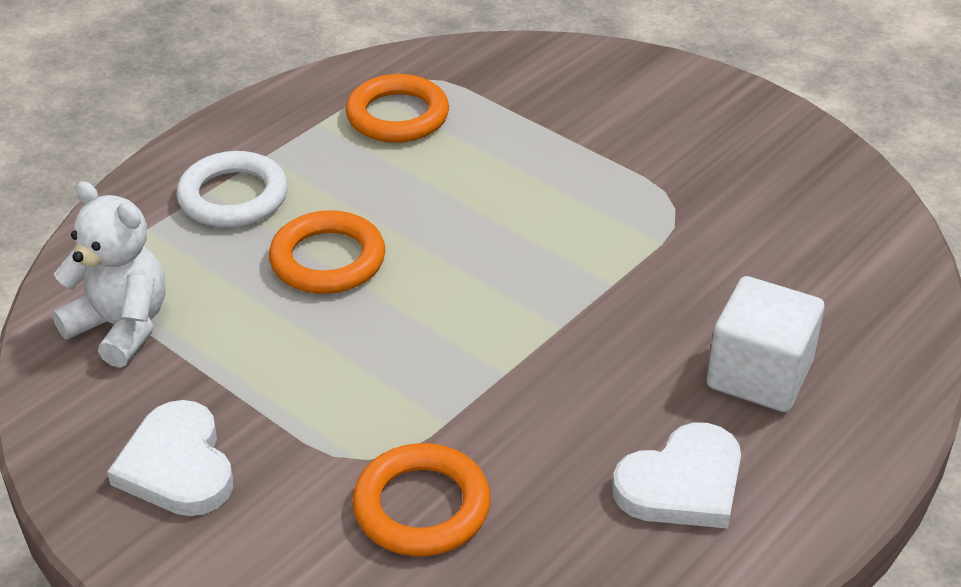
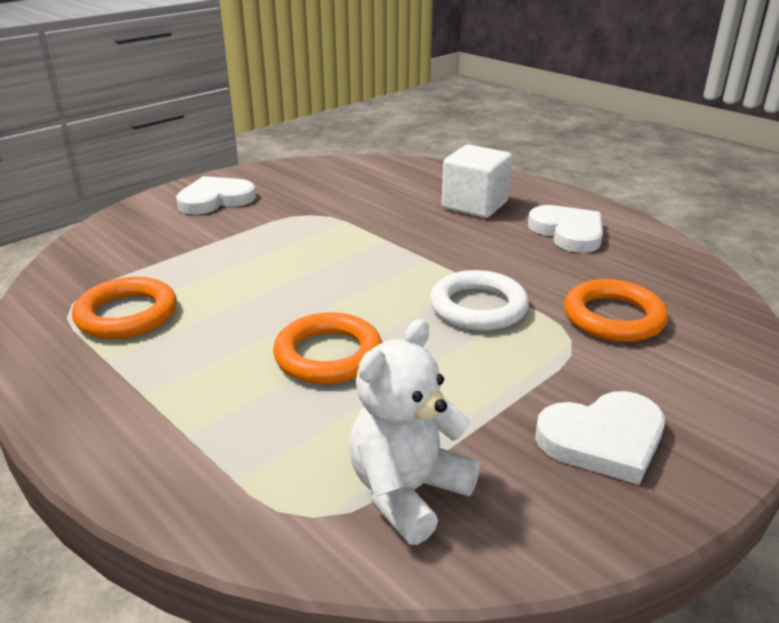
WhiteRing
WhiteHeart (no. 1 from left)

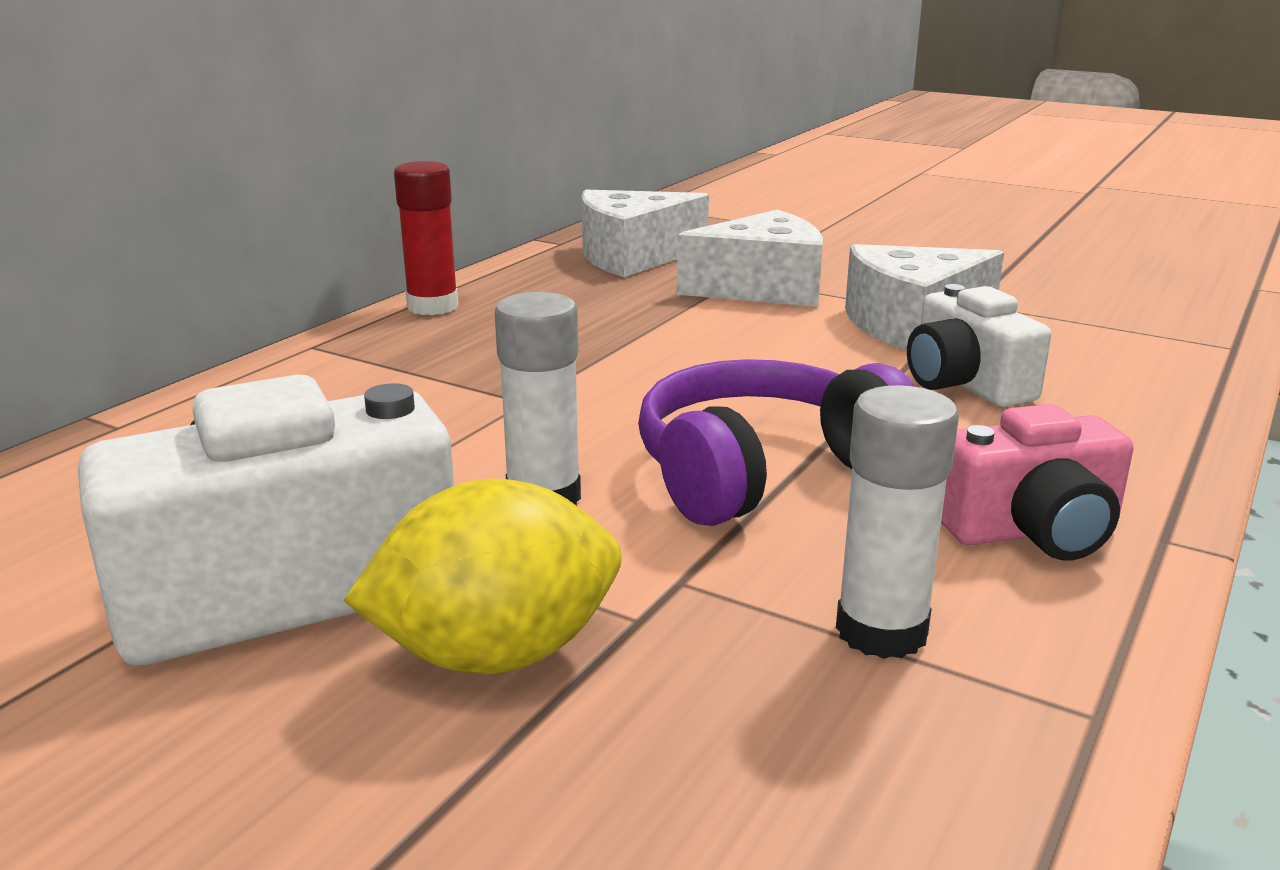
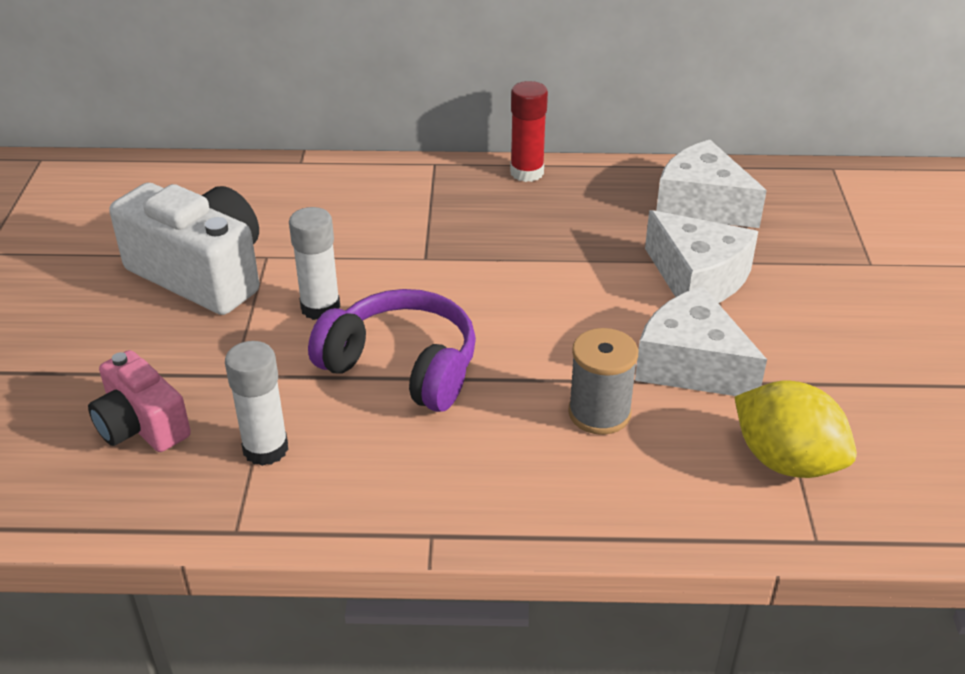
YellowLemon
GreySpool
PinkCamera

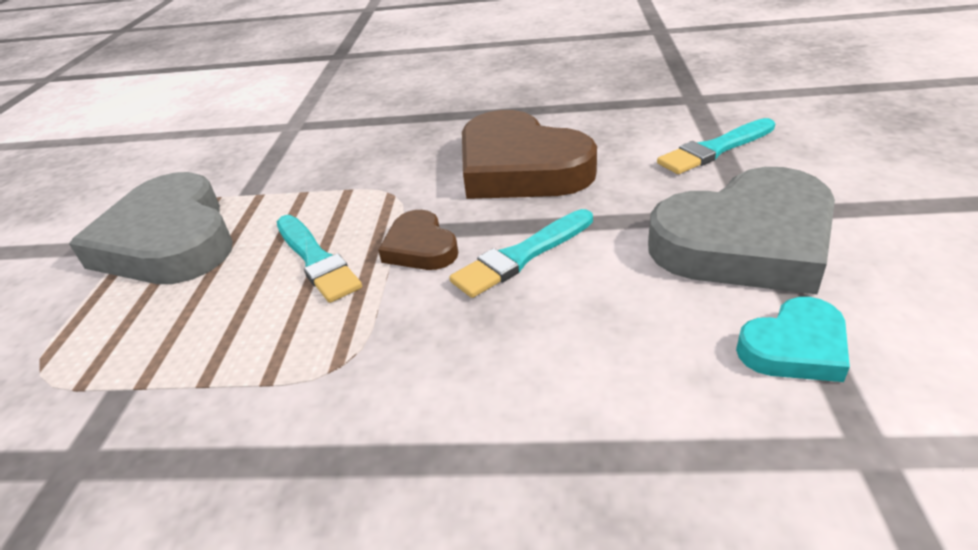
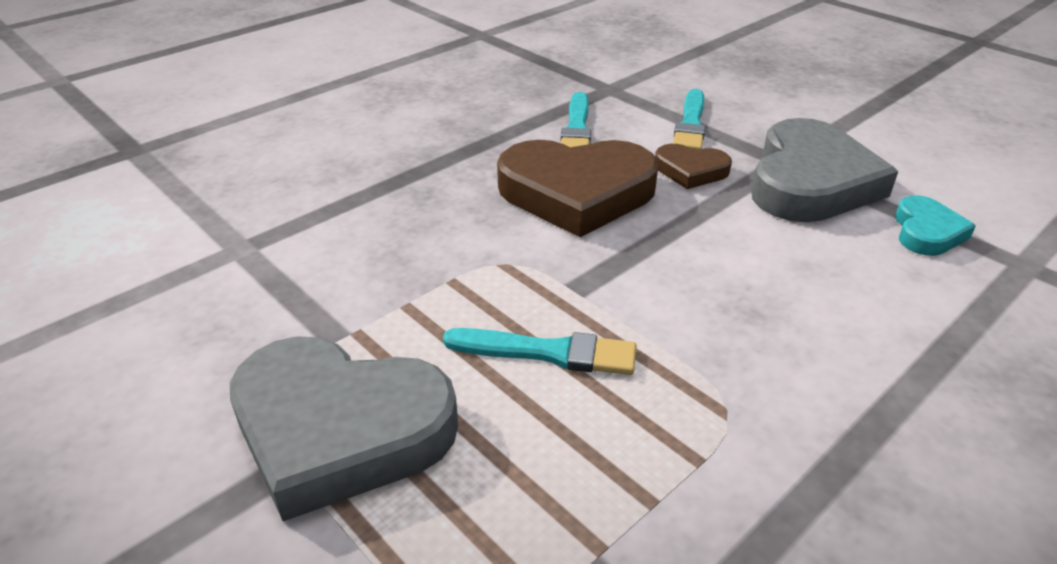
BrownHeart (no. 2 from left)
TurquoiseBrush (no. 2 from left)

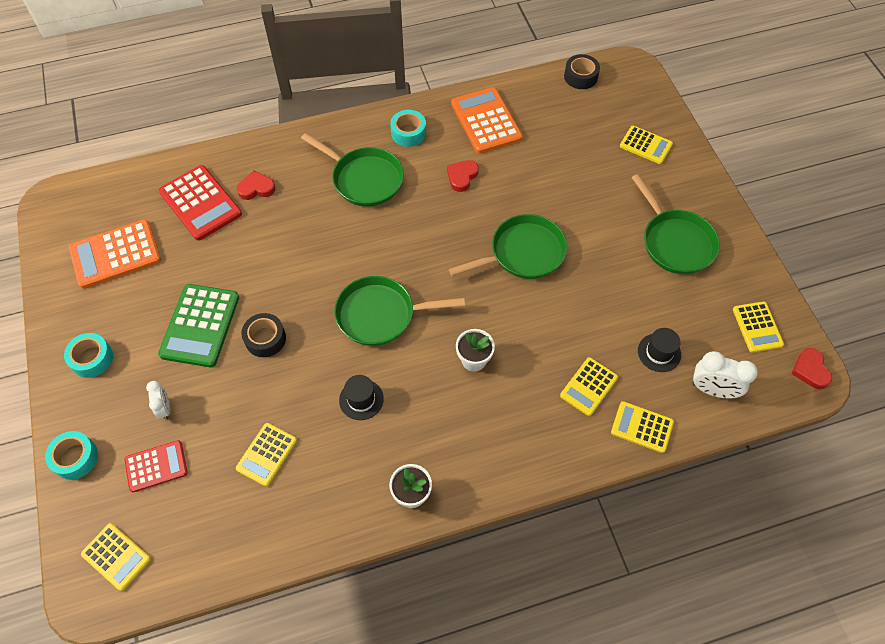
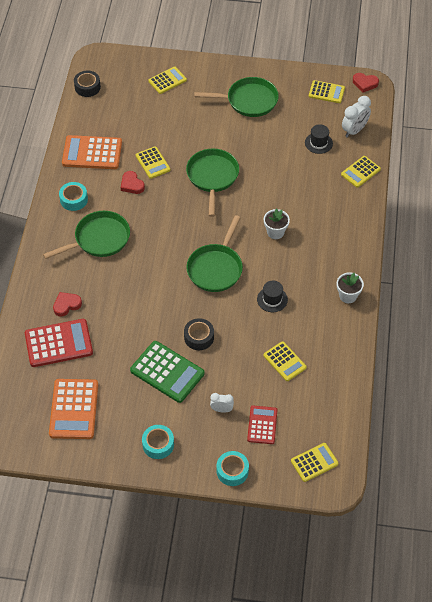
RedHeart (no. 1 from left)
YellowCalculator (no. 1 from left)

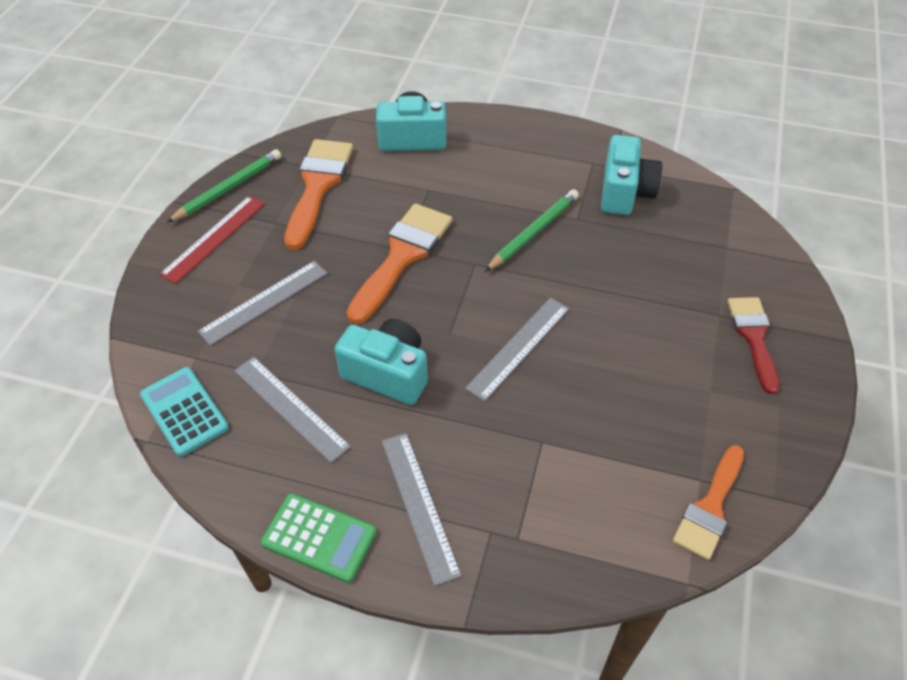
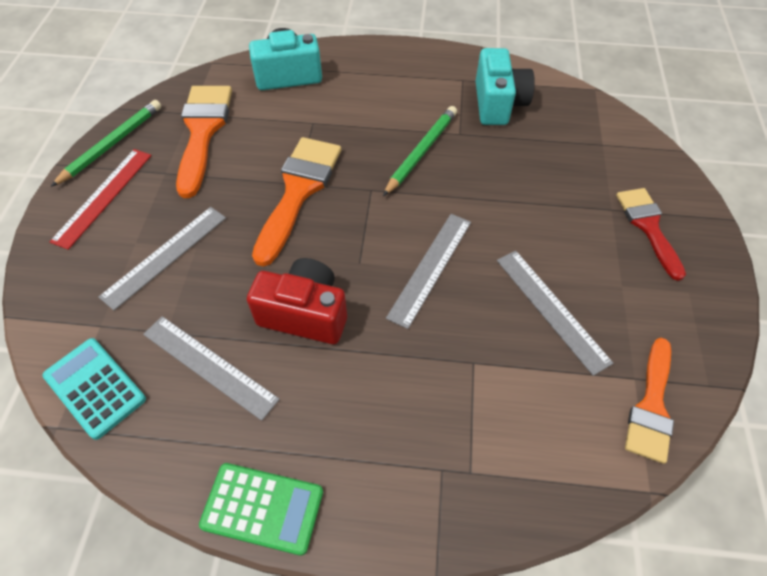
RedCamera
GreyRuler (no. 4 from left)

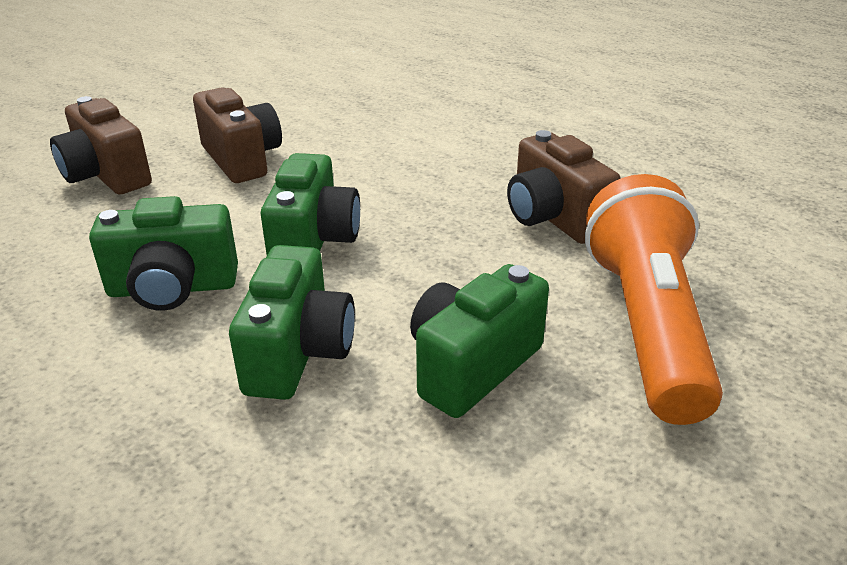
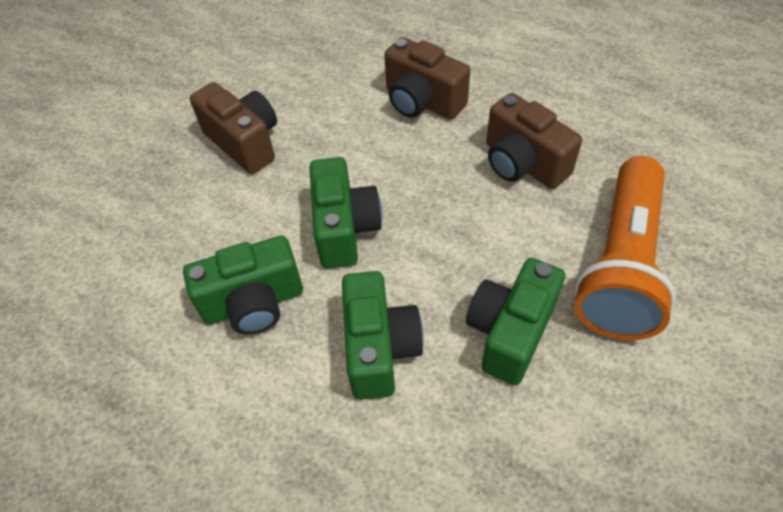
BrownCamera (no. 2 from left)
OrangeFlashlight

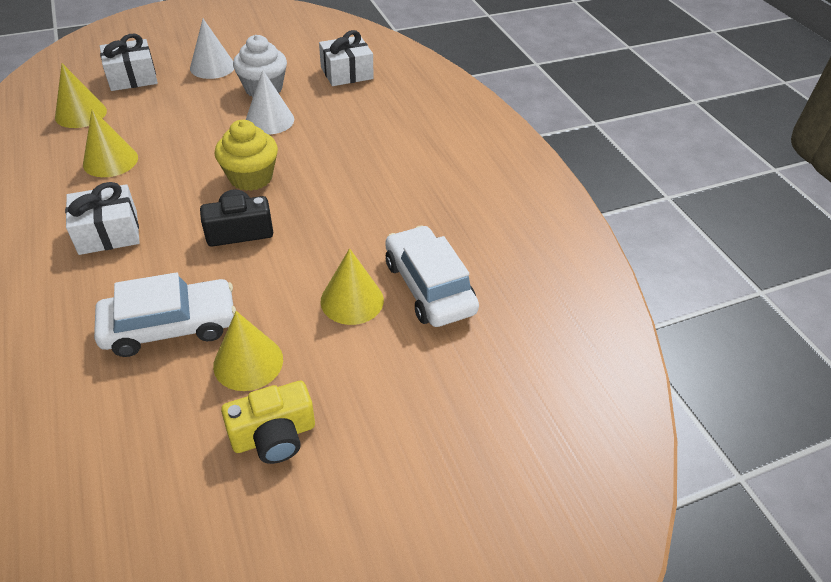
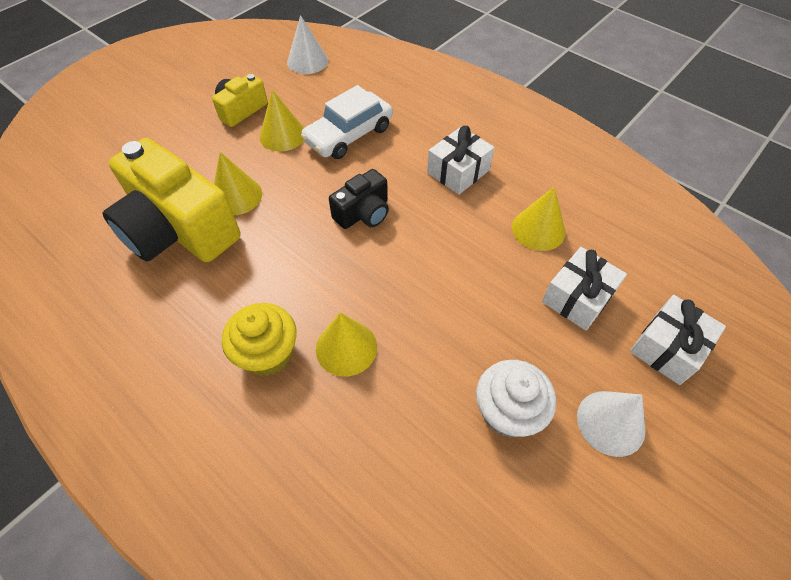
YellowCone (no. 3 from left)
YellowCupcake
WhiteCone (no. 1 from left)
WhiteGift (no. 2 from left)
YellowCamera (no. 1 from left)

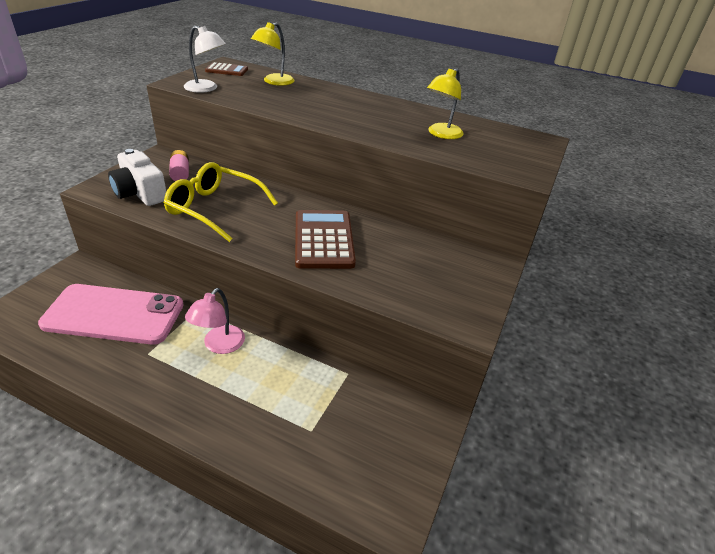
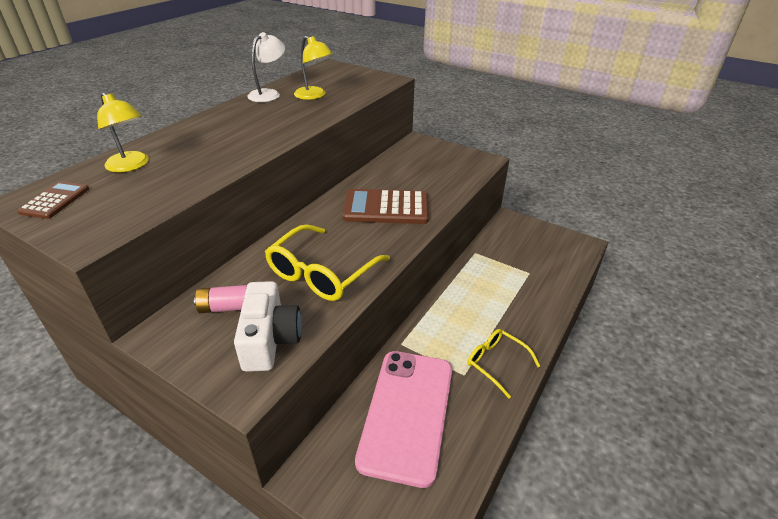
WhiteCamera
WhiteLamp
PinkLamp
YellowGlasses (no. 2 from left)

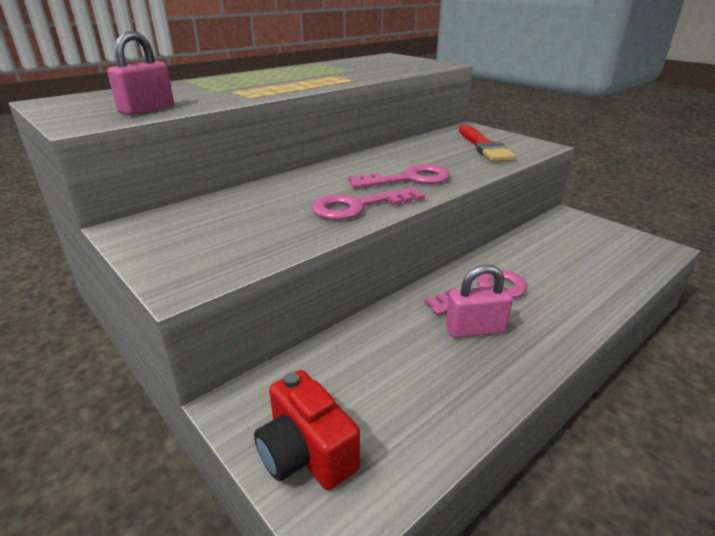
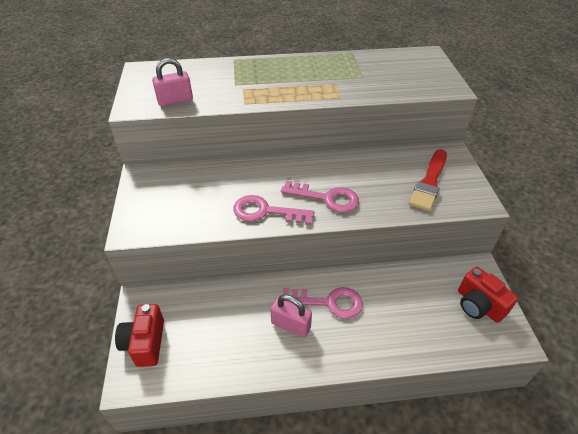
RedCamera (no. 2 from left)

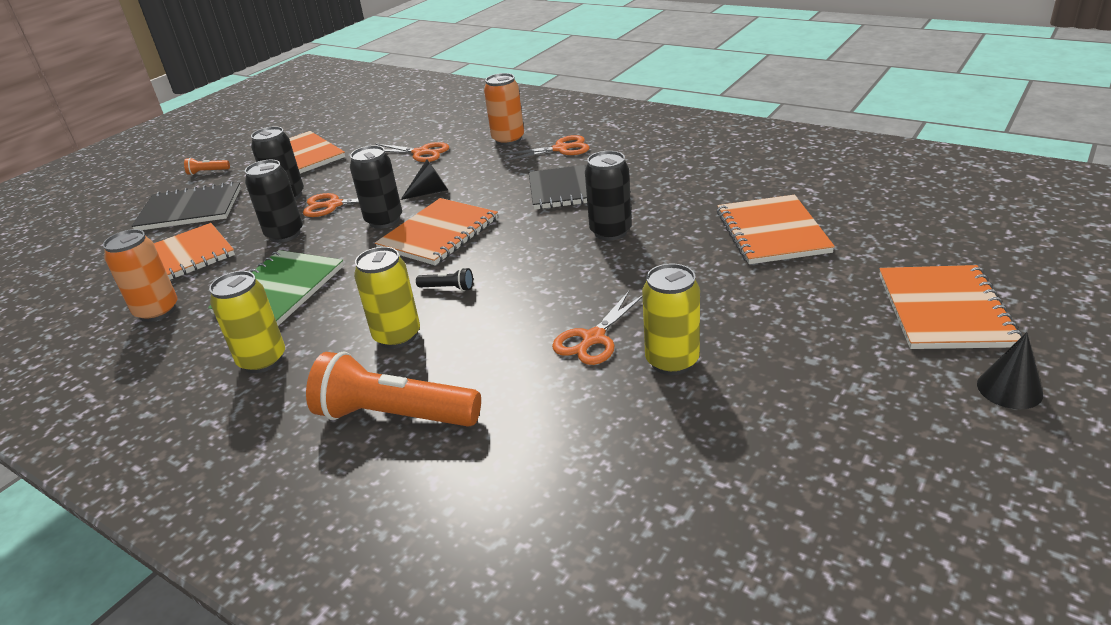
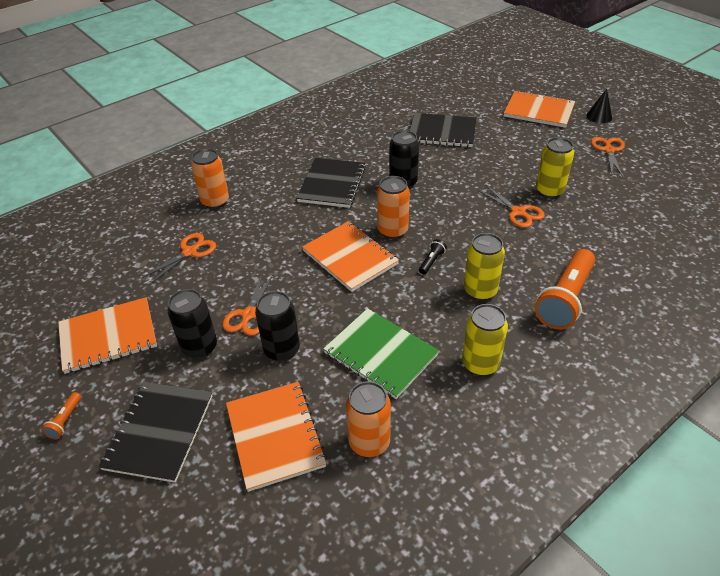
BlackCan (no. 3 from left in the first image)
BlackCone (no. 1 from left in the first image)
OrangeScissors (no. 4 from left)
BlackNotebook (no. 3 from left)
OrangeCan (no. 3 from left)

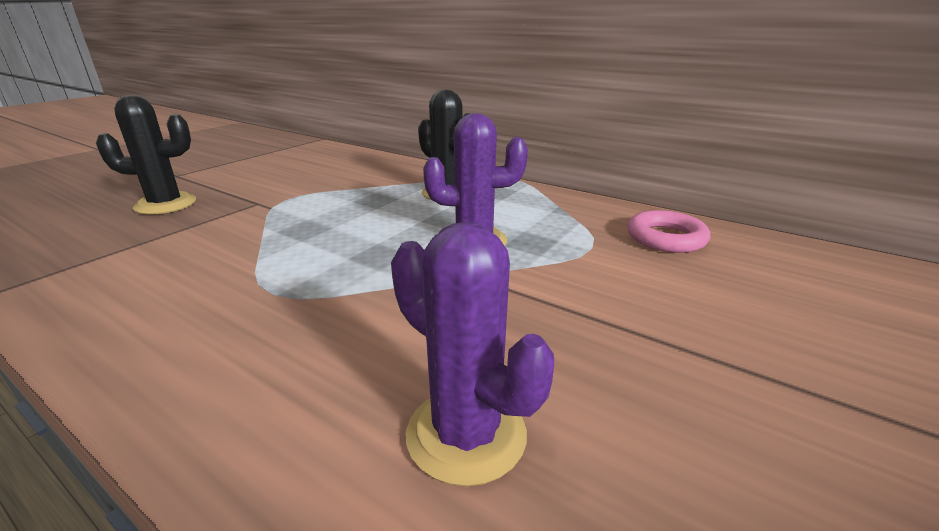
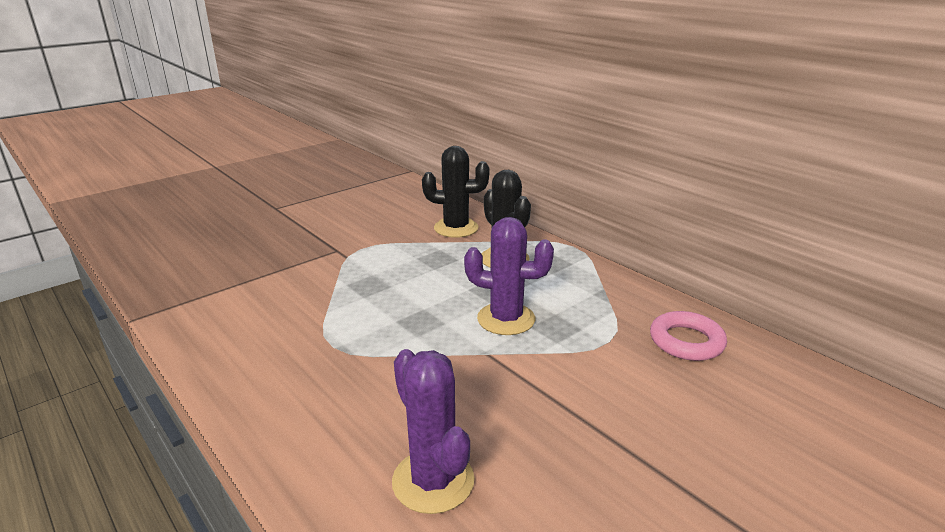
BlackCactus (no. 1 from left)

